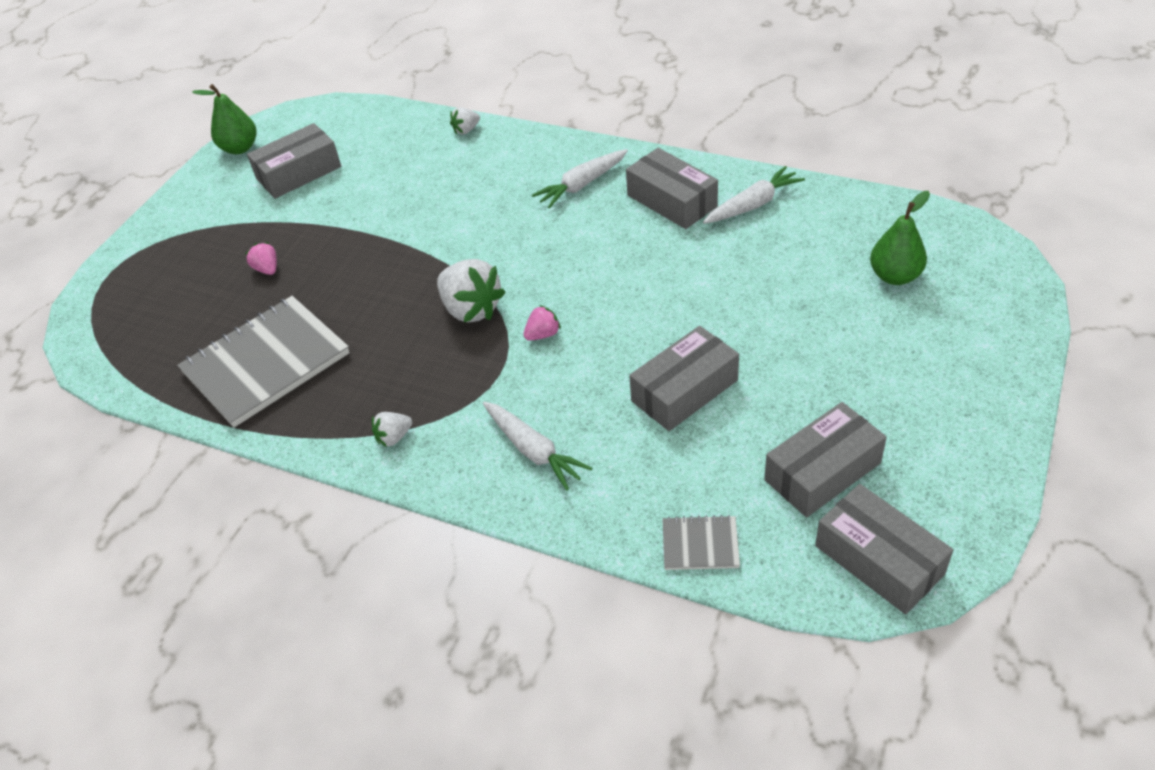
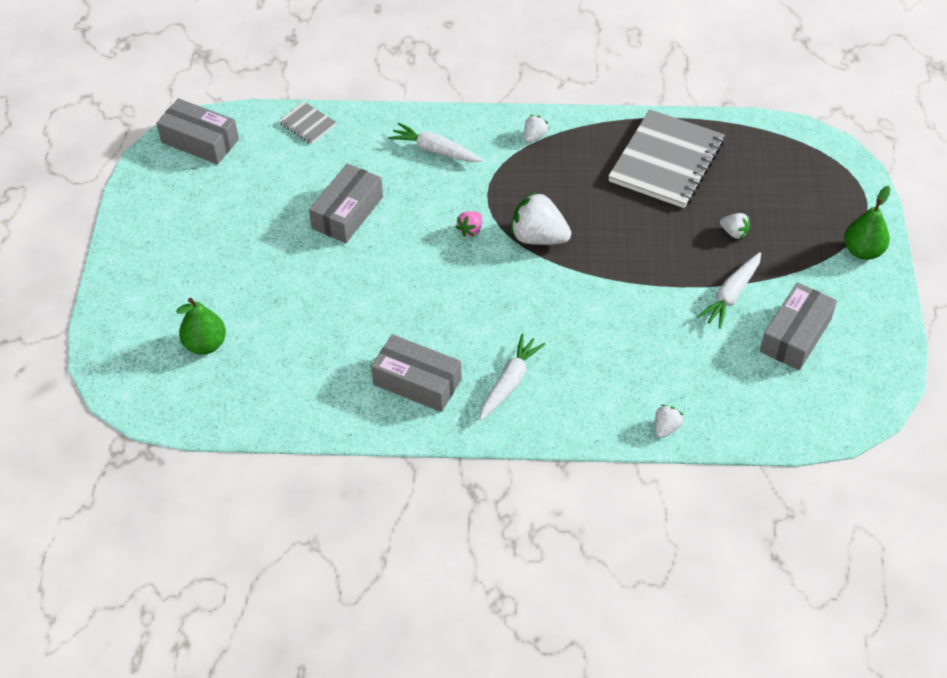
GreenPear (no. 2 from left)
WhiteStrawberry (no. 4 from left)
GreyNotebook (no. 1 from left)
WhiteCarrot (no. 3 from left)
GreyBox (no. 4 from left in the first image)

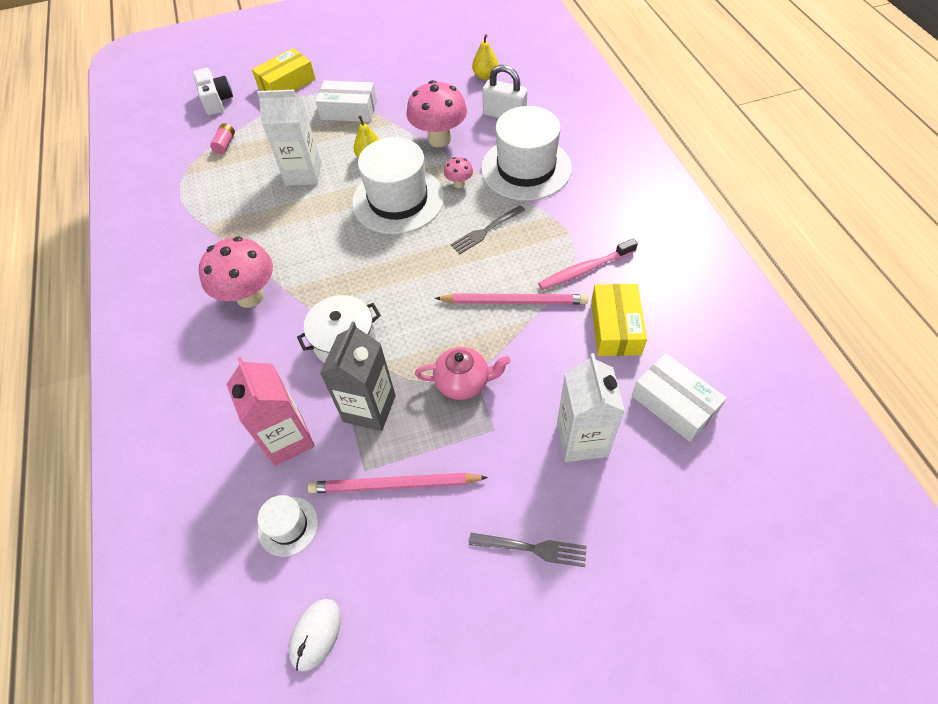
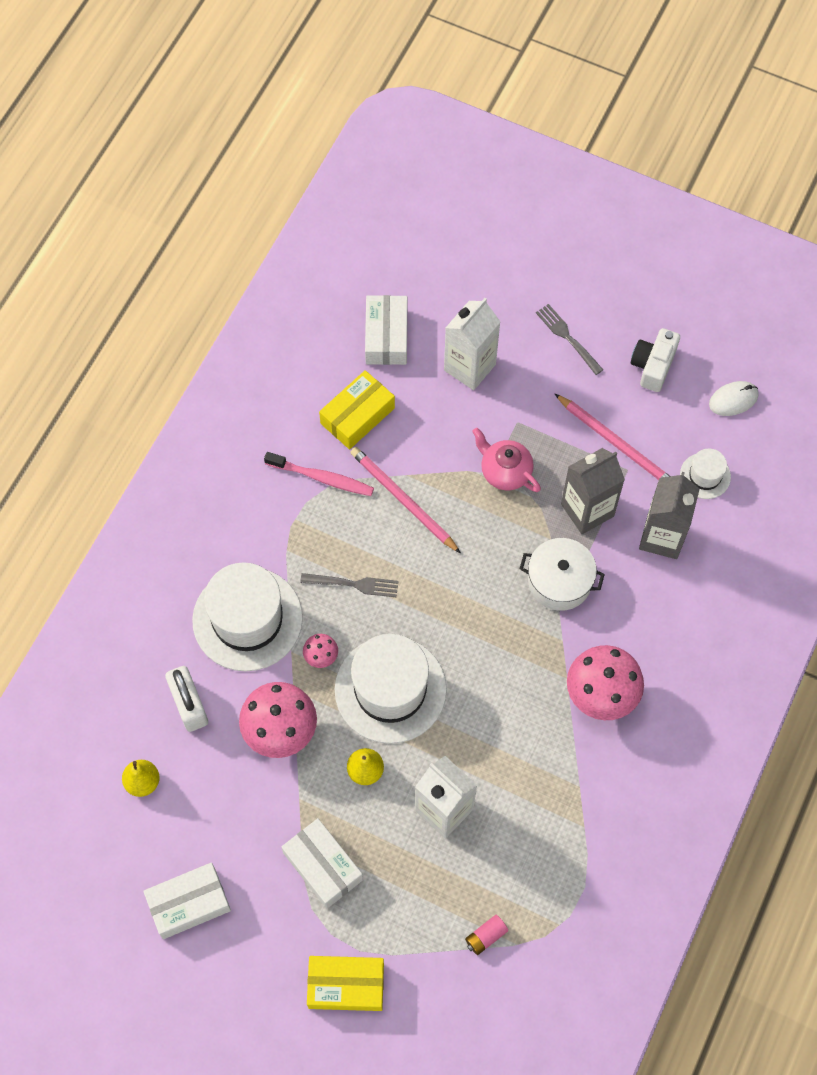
WhiteCamera
GreyCarton (no. 2 from left)
WhiteBox (no. 1 from left)

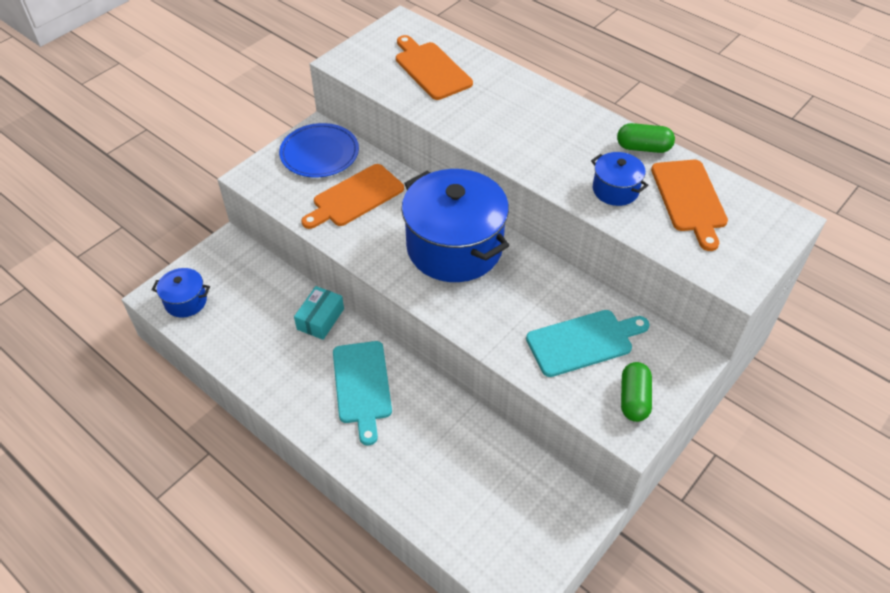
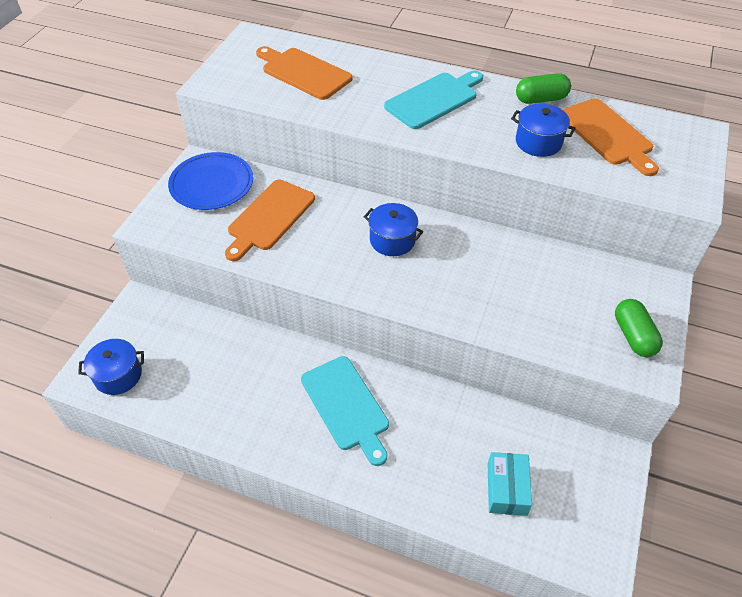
TurquoiseBox
BluePot (no. 2 from left)
TurquoiseCuttingBoard (no. 2 from left)

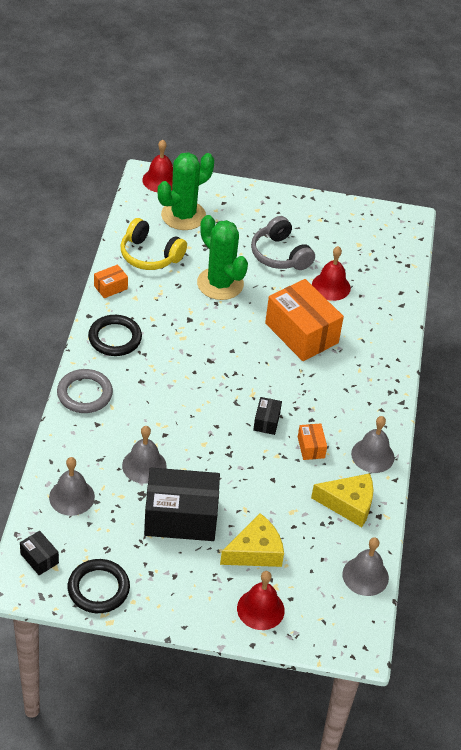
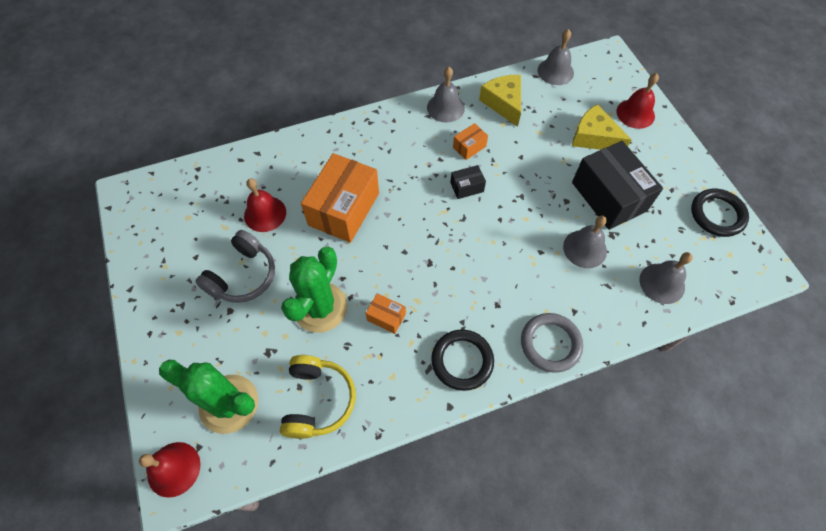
BlackBox (no. 1 from left in the first image)
OrangeBox (no. 2 from left)

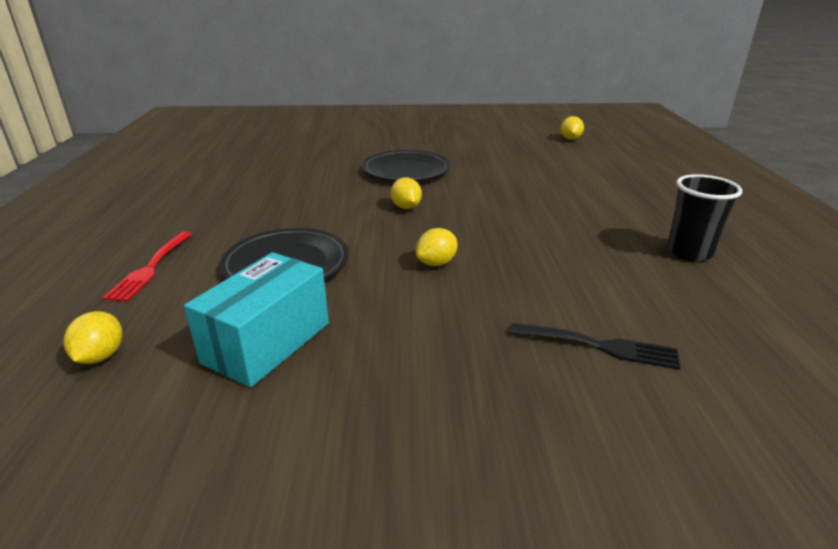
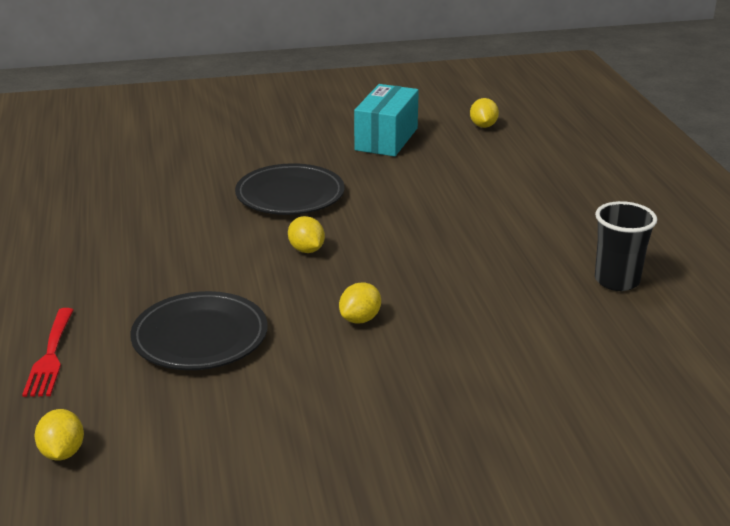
TurquoiseBox
BlackFork

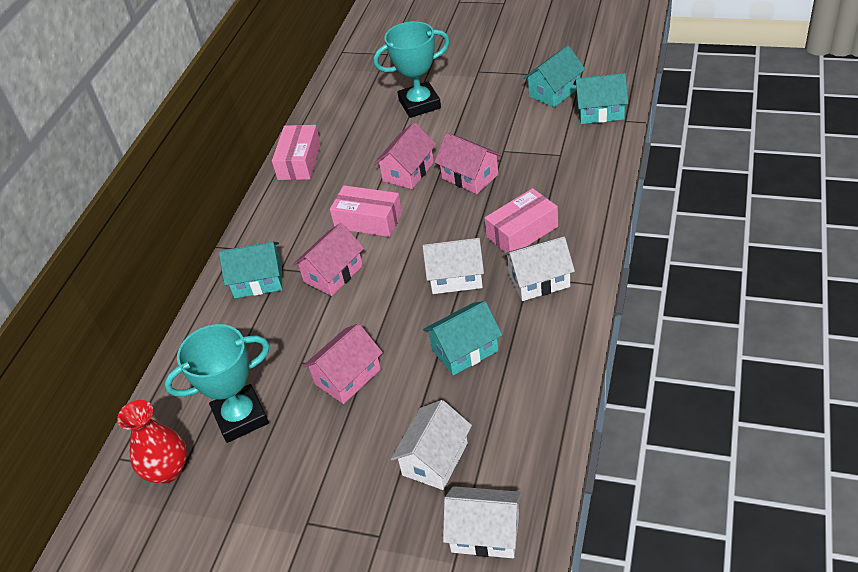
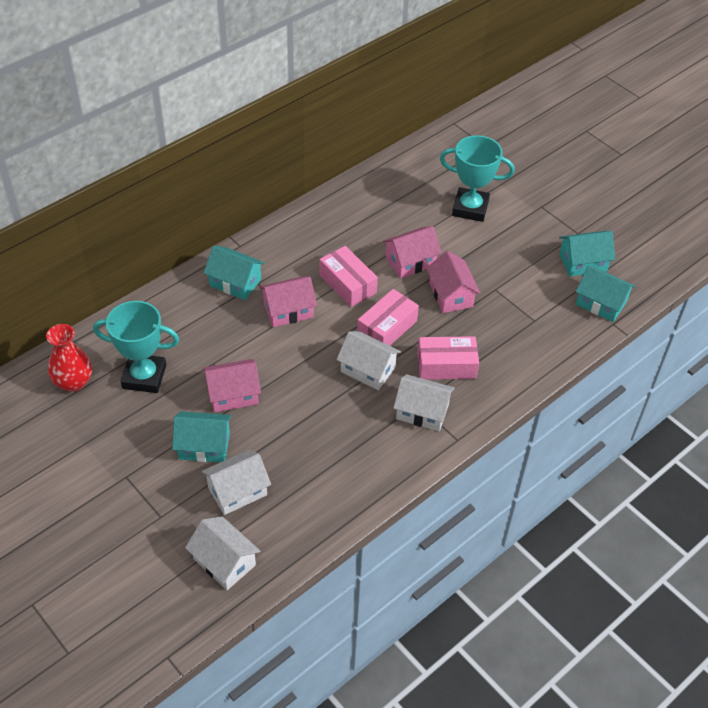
PinkBox (no. 2 from left)
TurquoiseHouse (no. 1 from left)

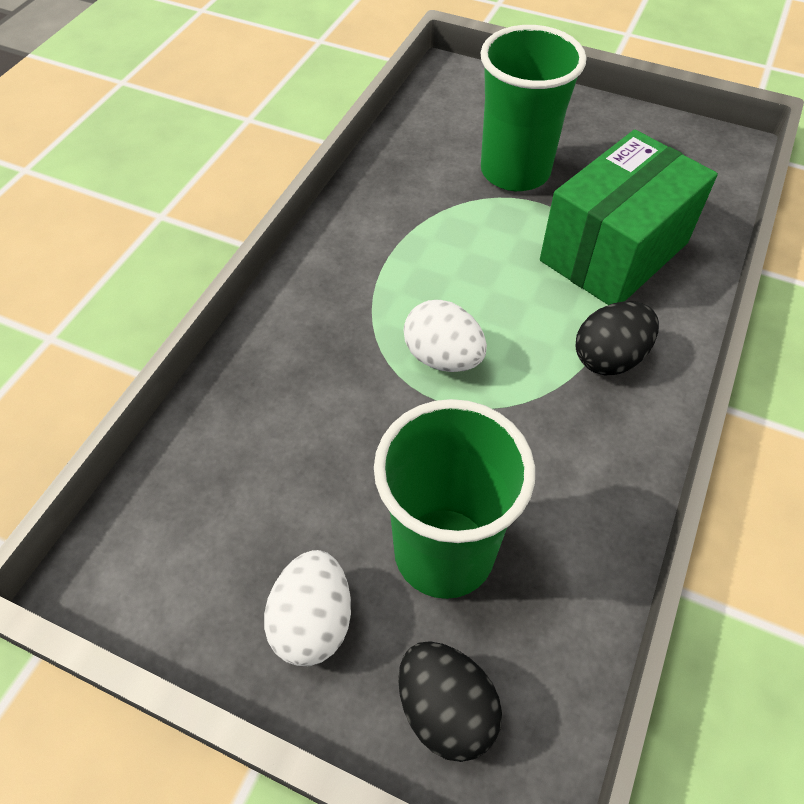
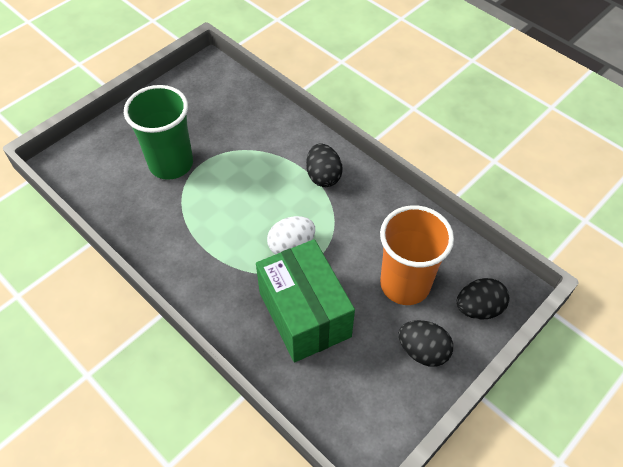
BlackEgg (no. 2 from left)
OrangeCup
GreenBox

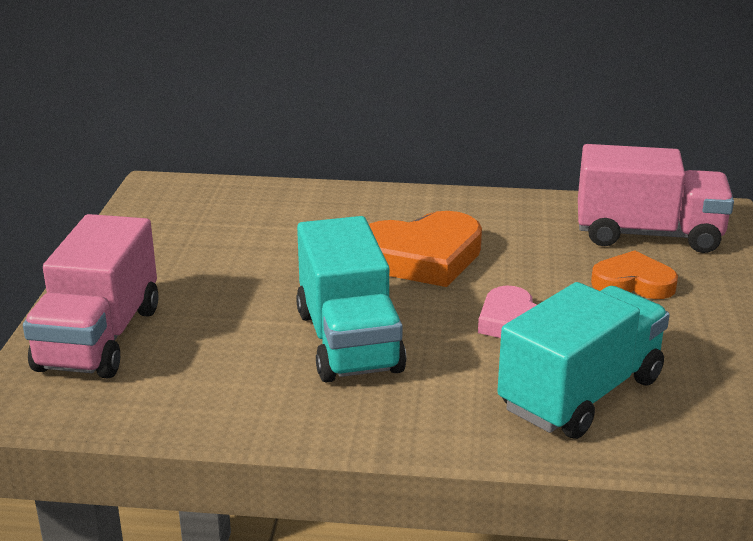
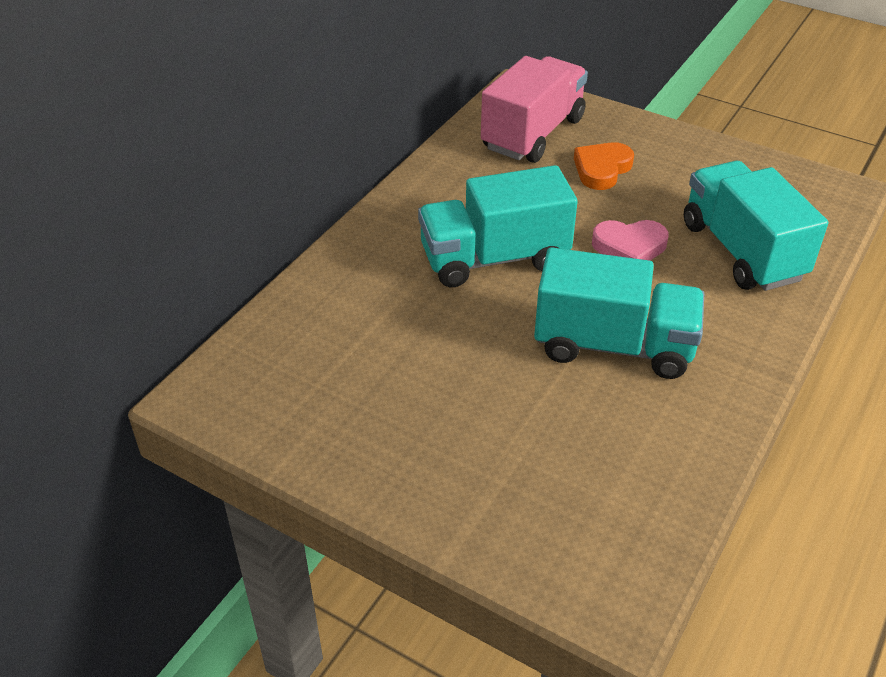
PinkTruck (no. 1 from left in the first image)
TurquoiseTruck (no. 1 from left)

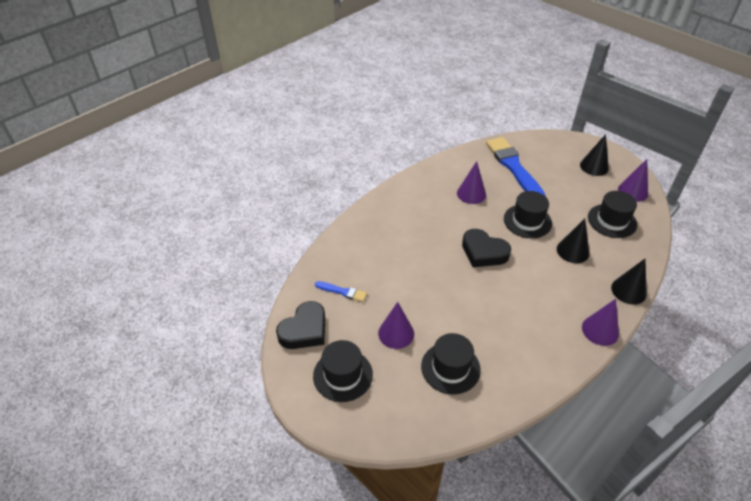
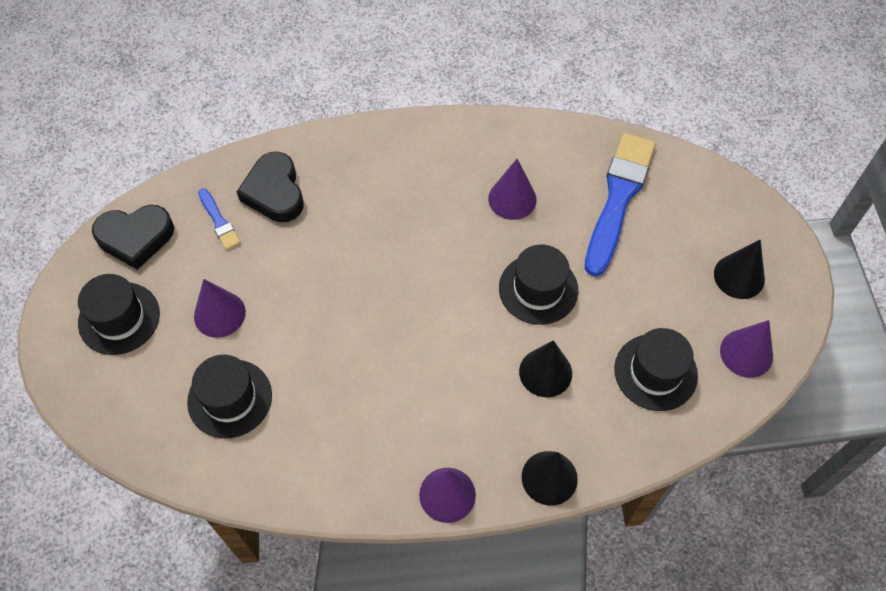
BlackHeart (no. 2 from left)

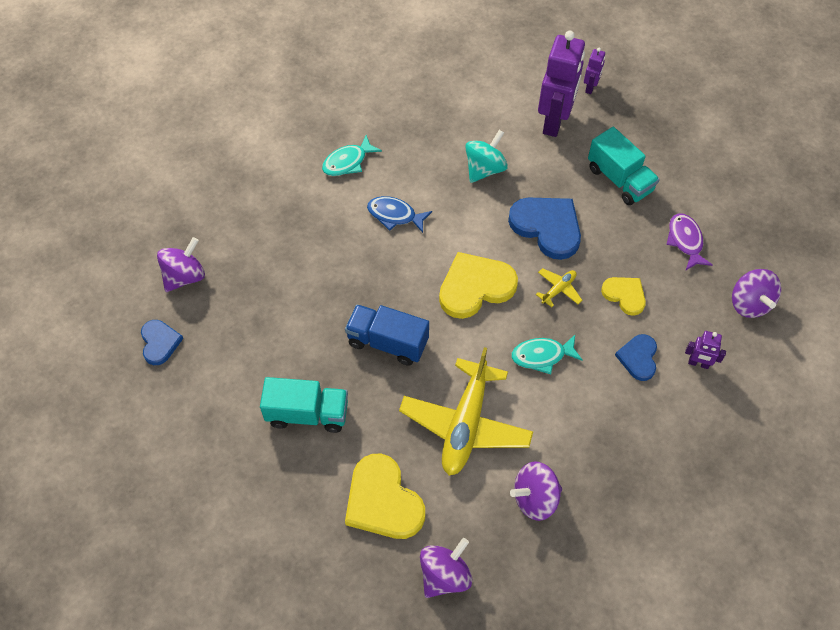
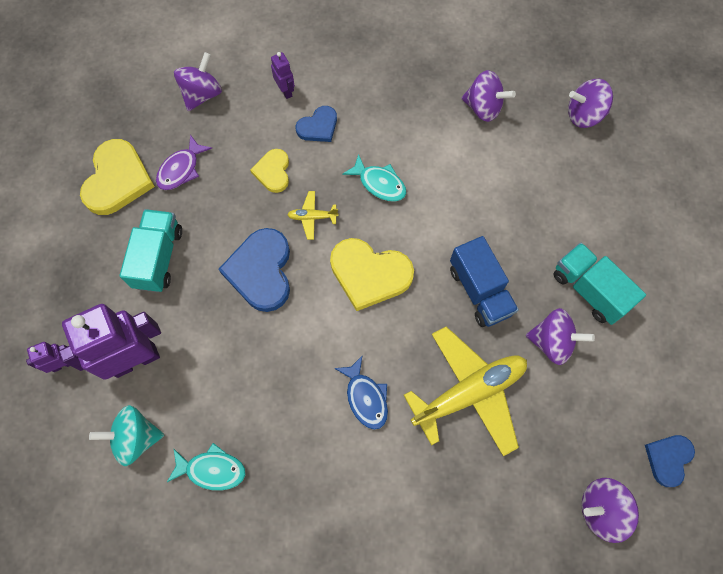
TurquoiseFish (no. 1 from left)
YellowHeart (no. 1 from left)
YellowPlane (no. 2 from left)
TurquoiseSpinningTop
PurpleSpinningTop (no. 3 from left)

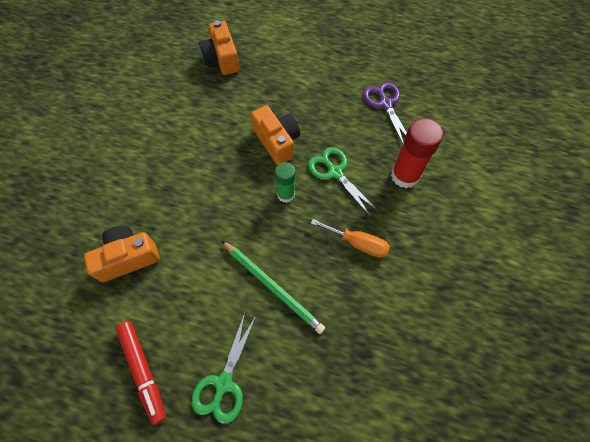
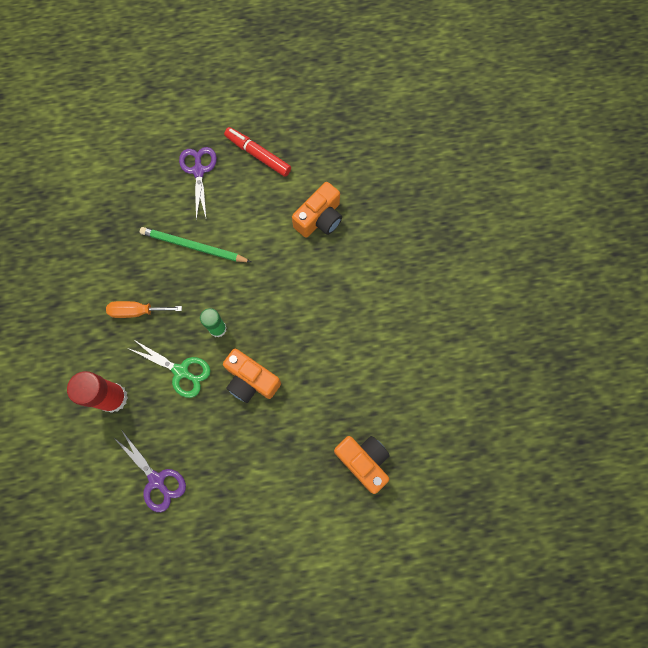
PurpleScissors (no. 2 from left)

